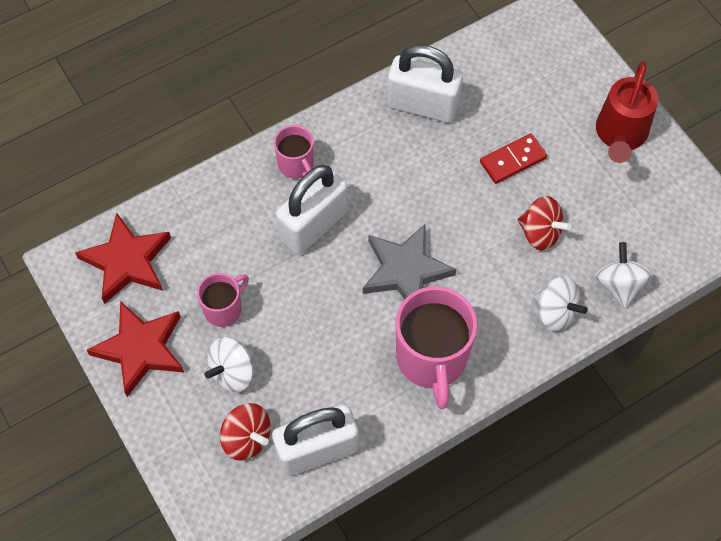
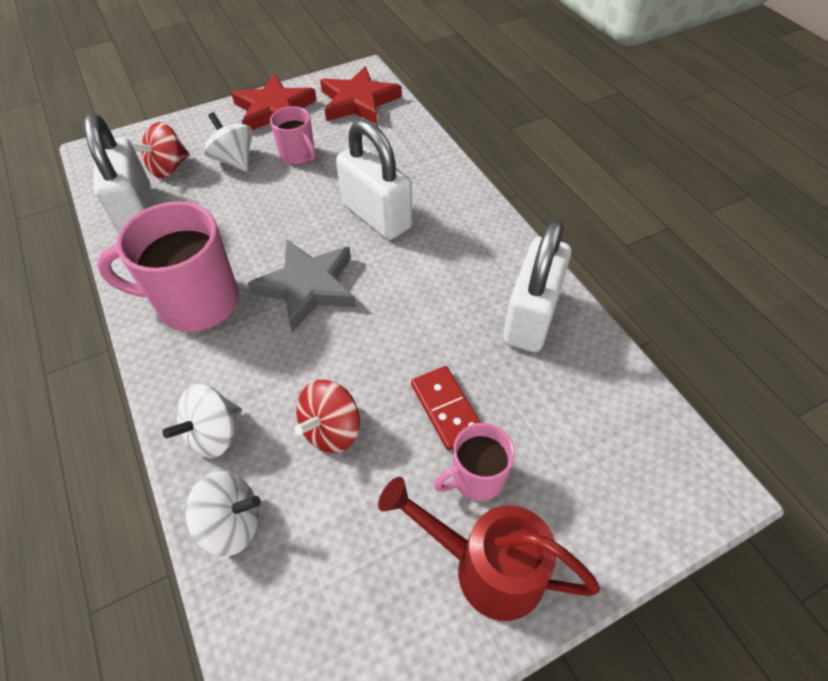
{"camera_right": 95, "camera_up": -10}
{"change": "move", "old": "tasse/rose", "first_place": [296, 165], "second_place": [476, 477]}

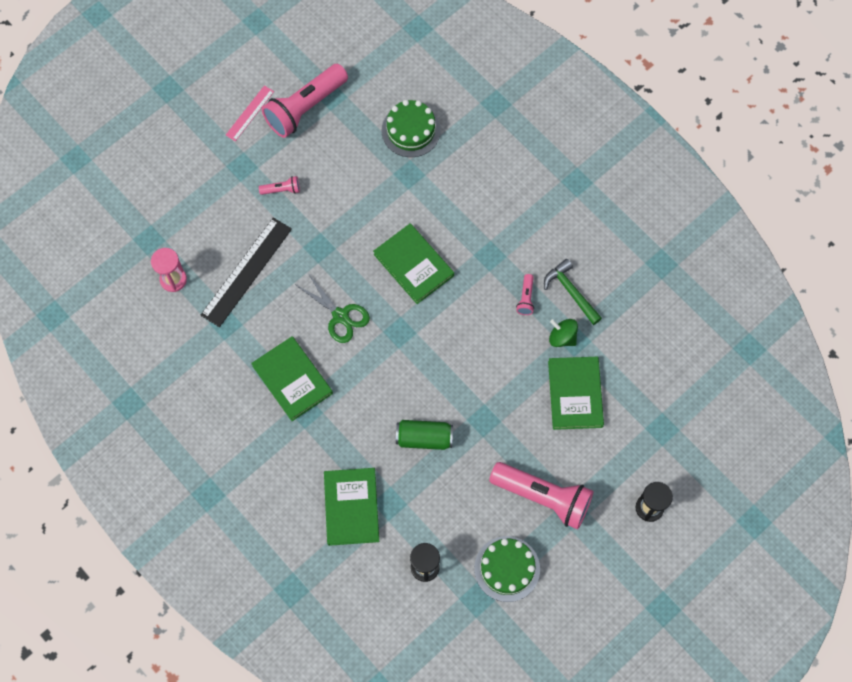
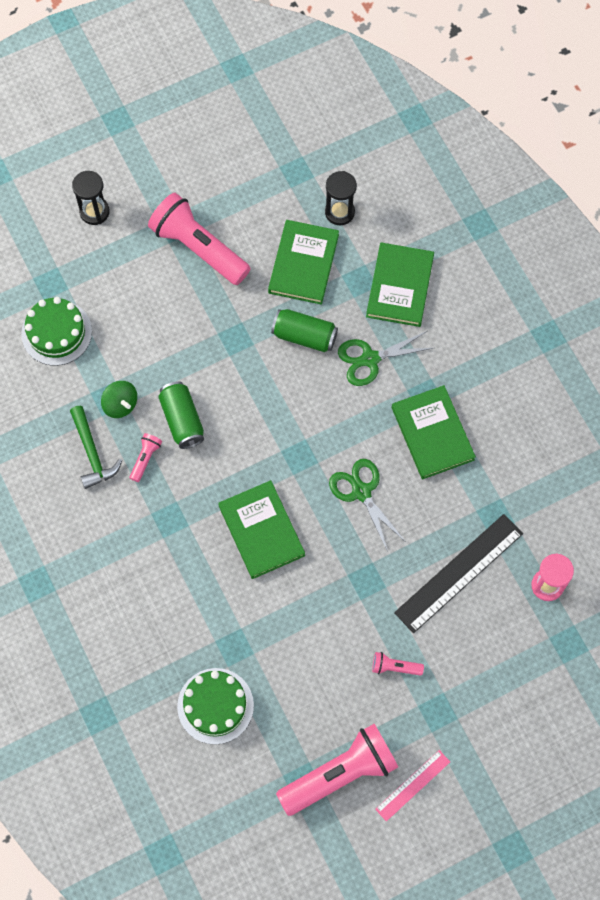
{"camera_right": -165, "camera_up": 0}
{"change": "move", "old": "gâteau/vert", "first_place": [507, 569], "second_place": [56, 333]}
{"change": "move", "old": "livre/vert", "first_place": [575, 394], "second_place": [303, 264]}
{"change": "insert", "new": "canette/vert", "second_place": [182, 420]}
{"change": "insert", "new": "ciseaux/vert", "second_place": [370, 359]}

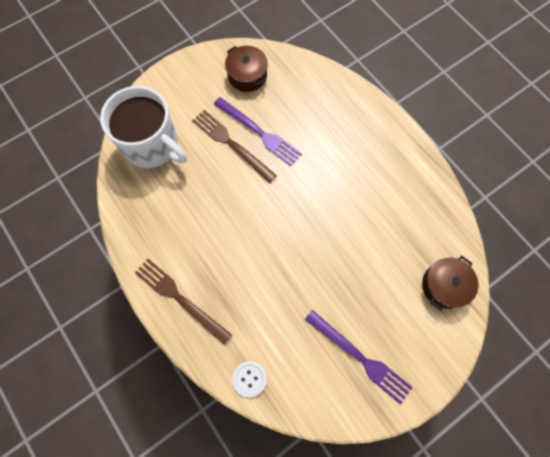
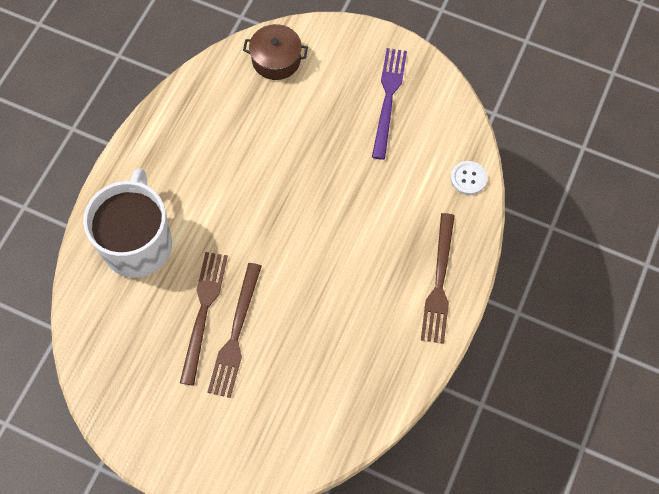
{"camera_right": -120, "camera_up": -5}
{"change": "move", "old": "tasse/blanc", "first_place": [152, 146], "second_place": [138, 244]}
{"change": "recolor", "old": "fourchette/violet", "new": "fourchette/marron", "first_place": [259, 132], "second_place": [203, 312]}
{"change": "delete", "old": "marmite/marron", "first_place": [247, 75]}

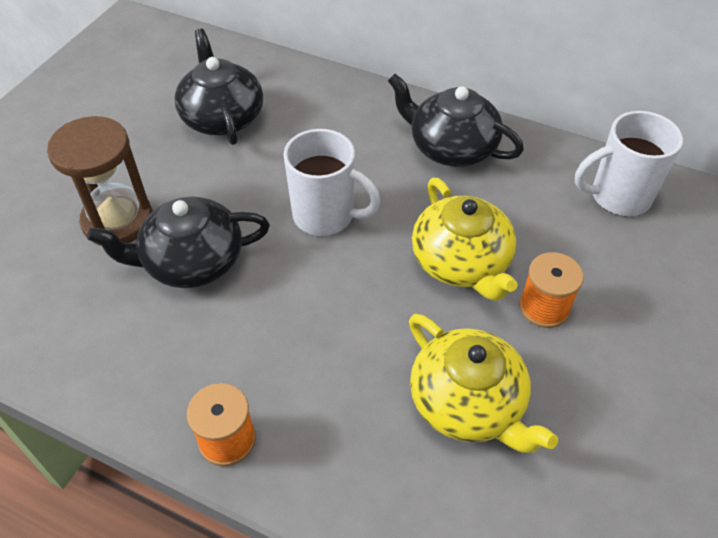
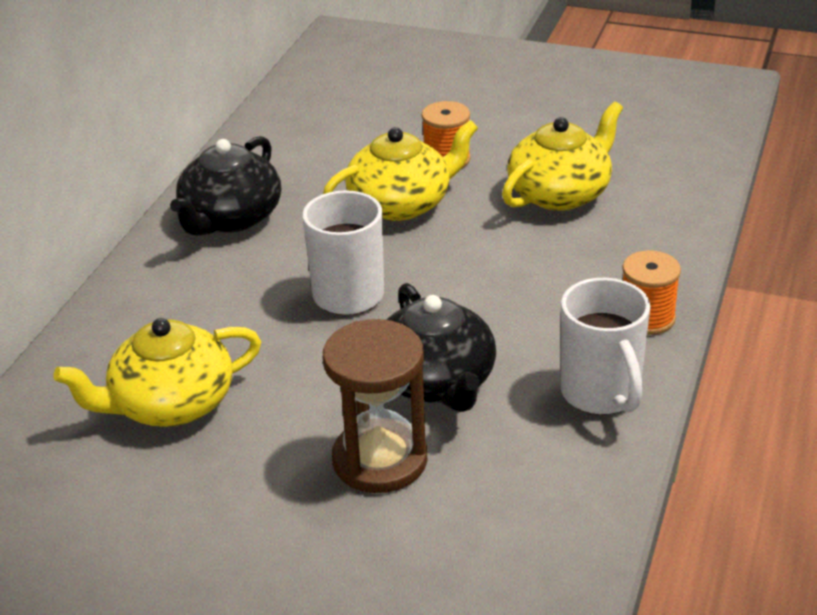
{"camera_right": -95, "camera_up": -15}
{"change": "recolor", "old": "théière/noir", "new": "théière/jaune", "first_place": [222, 117], "second_place": [170, 404]}
{"change": "move", "old": "tasse/blanc", "first_place": [618, 197], "second_place": [601, 394]}

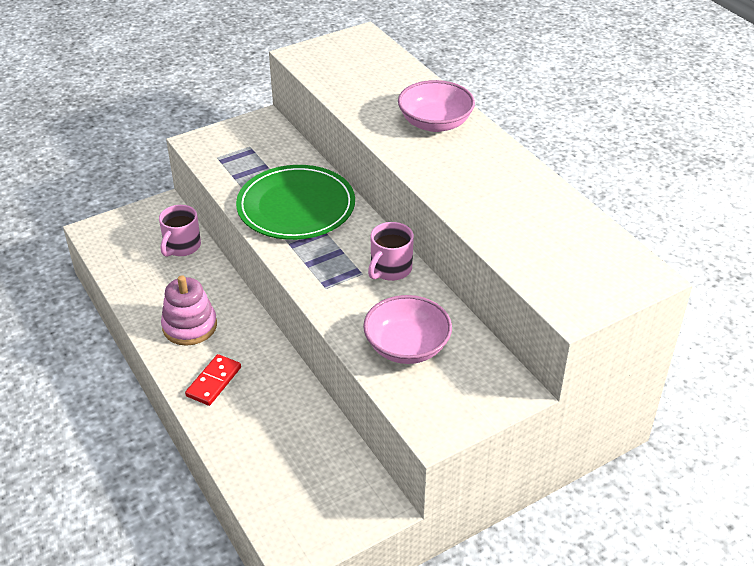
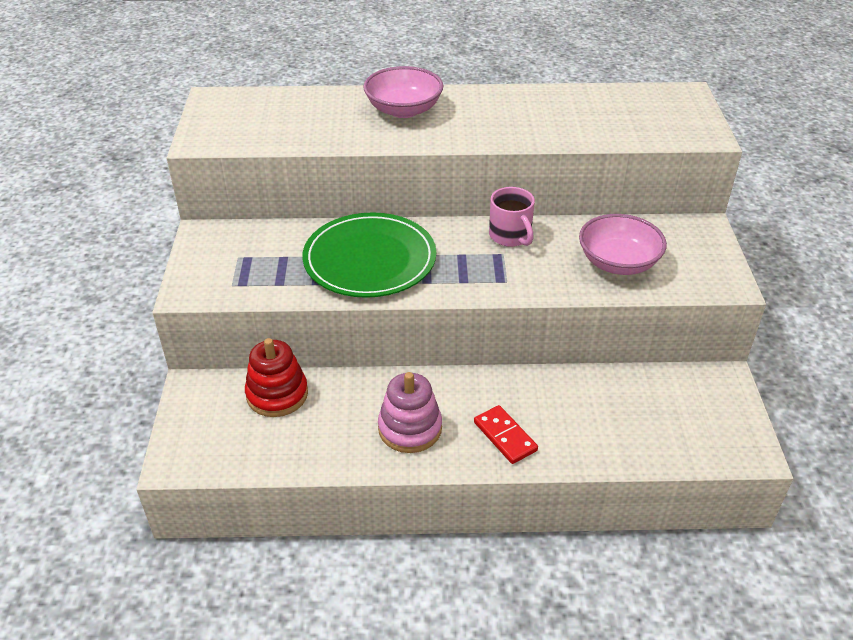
{"camera_right": -60, "camera_up": 0}
{"change": "replace", "old": "tasse/rose", "new": "jouet à empiler/rouge", "first_place": [182, 247], "second_place": [277, 394]}

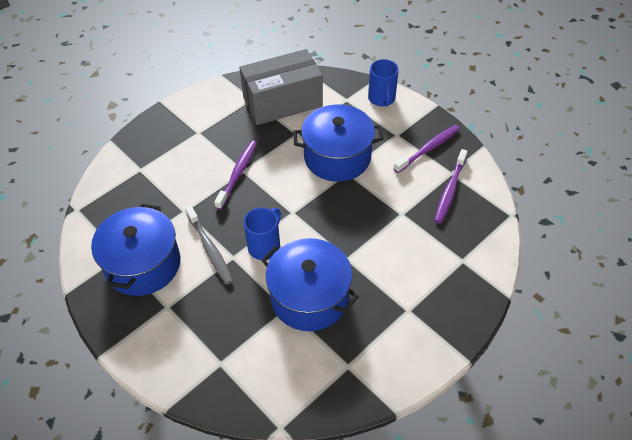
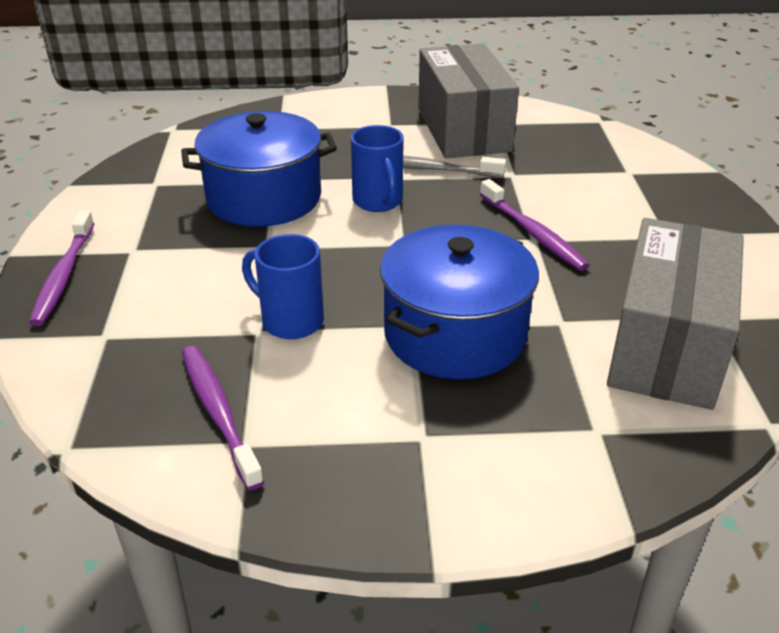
{"camera_right": 130, "camera_up": -15}
{"change": "replace", "old": "marmite/bleu", "new": "boîte/gris", "first_place": [143, 264], "second_place": [463, 130]}
{"change": "move", "old": "tasse/bleu", "first_place": [381, 99], "second_place": [290, 321]}
{"change": "move", "old": "brosse à dents/violet", "first_place": [428, 149], "second_place": [64, 275]}

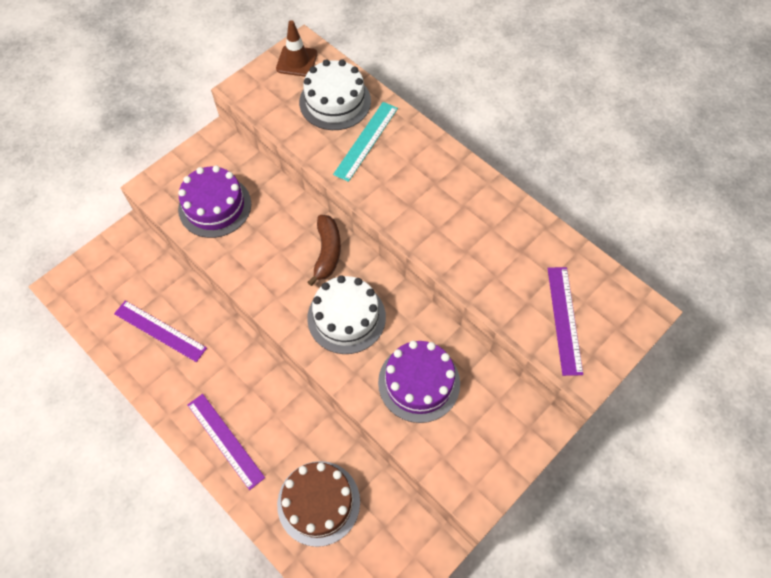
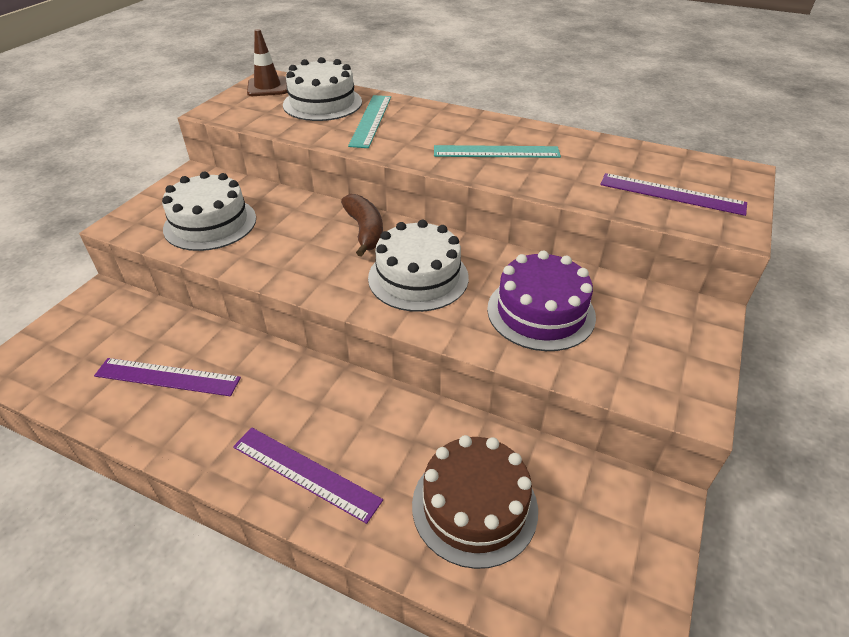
{"camera_right": -20, "camera_up": -20}
{"change": "recolor", "old": "gâteau/violet", "new": "gâteau/blanc", "first_place": [215, 206], "second_place": [210, 223]}
{"change": "rotate", "old": "règle/violet", "first_place": [564, 319], "second_place": [671, 194], "degrees": -45}
{"change": "insert", "new": "règle/turquoise", "second_place": [496, 152]}

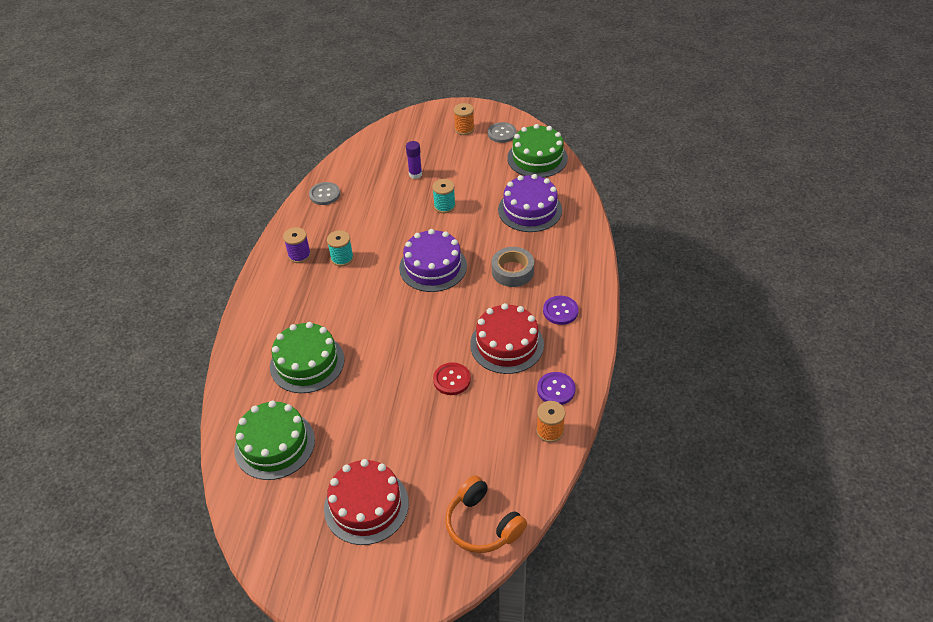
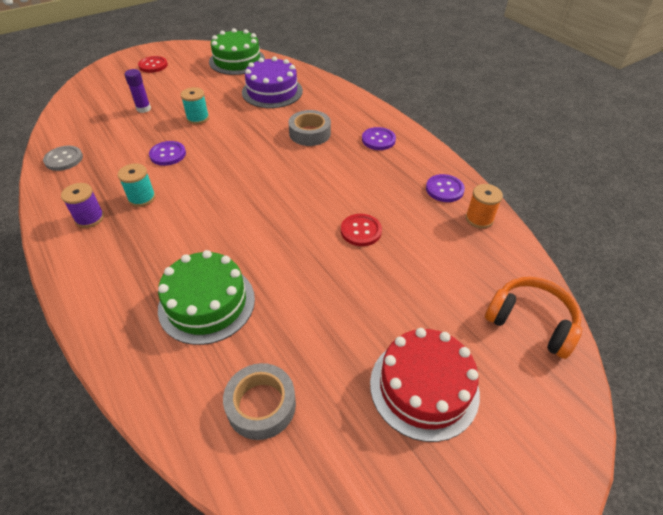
{"camera_right": -45, "camera_up": 0}
{"change": "replace", "old": "gâteau/vert", "new": "ruban adhésif/gris", "first_place": [274, 444], "second_place": [261, 405]}
{"change": "delete", "old": "gâteau/violet", "first_place": [433, 267]}
{"change": "rotate", "old": "casque audio/orange", "first_place": [482, 524], "second_place": [531, 322], "degrees": -150}
{"change": "replace", "old": "bobine/orange", "new": "bouton/rouge", "first_place": [464, 129], "second_place": [153, 65]}
{"change": "delete", "old": "gâteau/rouge", "first_place": [507, 344]}
{"change": "delete", "old": "bouton/gris", "first_place": [502, 133]}
{"change": "insert", "new": "bouton/violet", "second_place": [168, 154]}

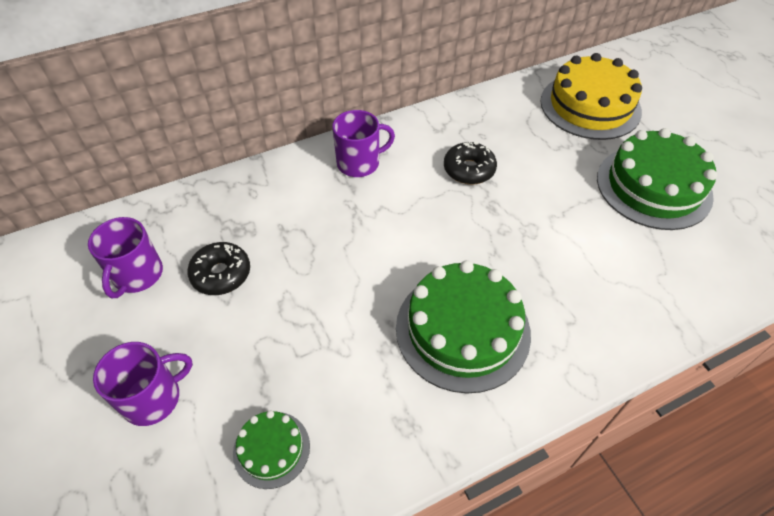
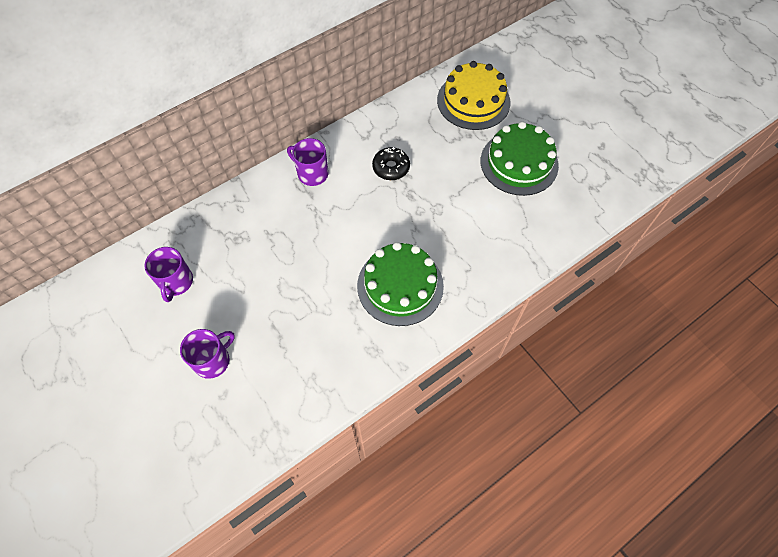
{"camera_right": -10, "camera_up": 10}
{"change": "delete", "old": "beignet/noir", "first_place": [221, 274]}
{"change": "delete", "old": "gâteau/vert", "first_place": [271, 449]}
{"change": "rotate", "old": "tasse/violet", "first_place": [359, 163], "second_place": [312, 173], "degrees": -120}

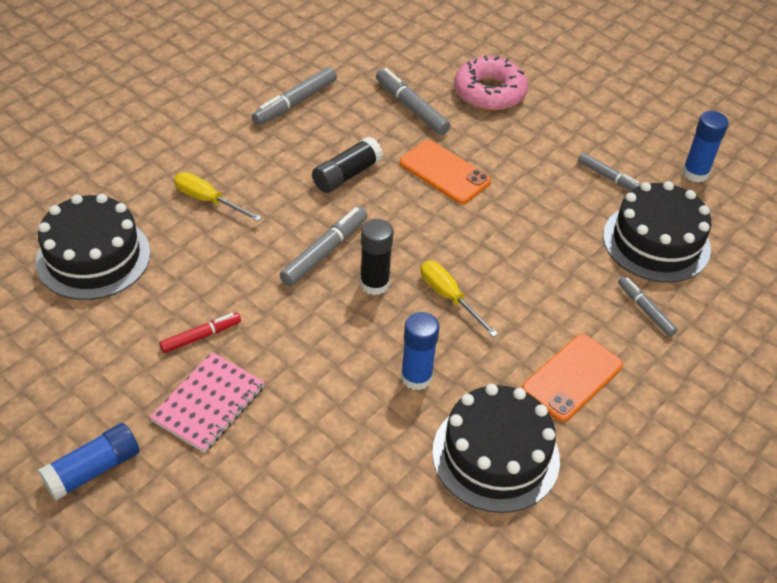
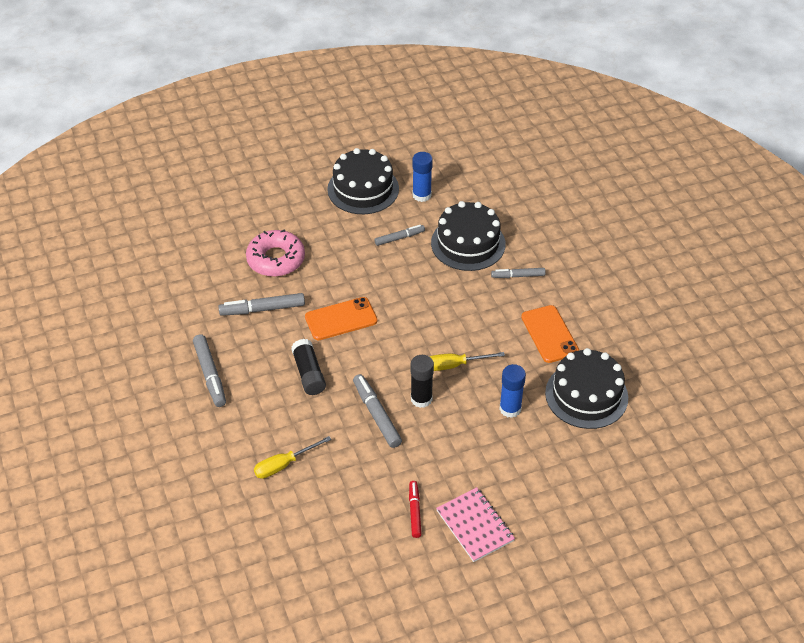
{"camera_right": -60, "camera_up": 0}
{"change": "move", "old": "gâteau/noir", "first_place": [93, 257], "second_place": [363, 189]}
{"change": "delete", "old": "bâton de colle/bleu", "first_place": [93, 470]}

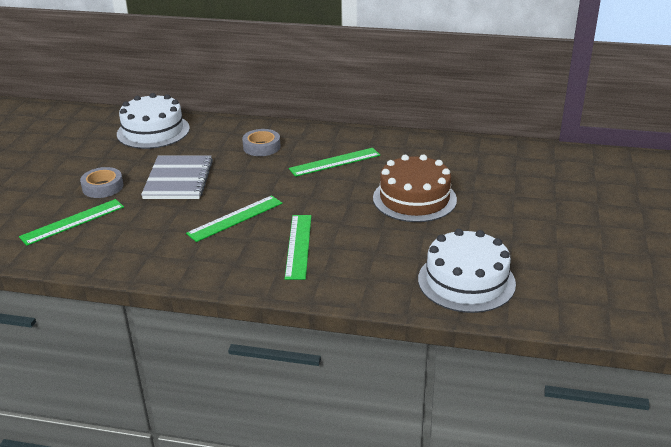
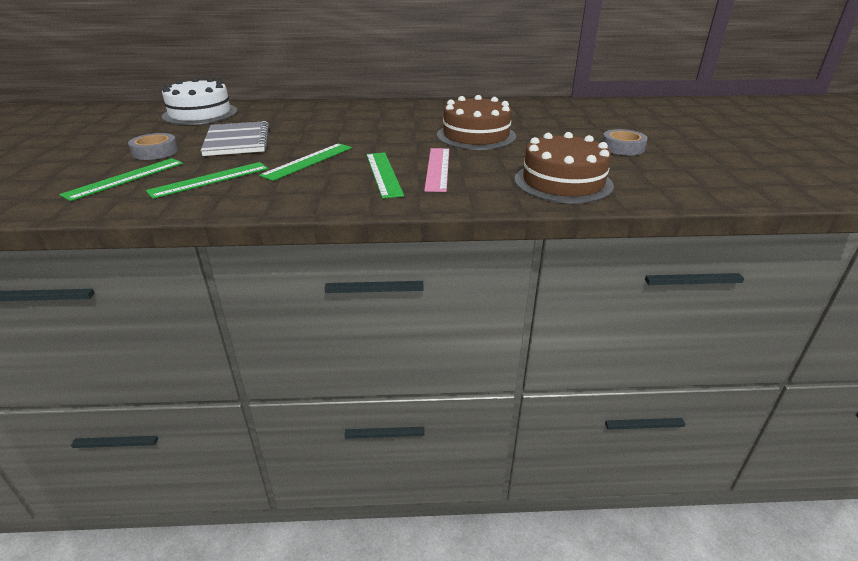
{"camera_right": -15, "camera_up": 0}
{"change": "move", "old": "ruban adhésif/gris", "first_place": [261, 147], "second_place": [622, 147]}
{"change": "move", "old": "règle/vert", "first_place": [335, 162], "second_place": [210, 180]}
{"change": "recolor", "old": "gâteau/blanc", "new": "gâteau/marron", "first_place": [466, 281], "second_place": [563, 182]}
{"change": "insert", "new": "règle/rose", "second_place": [438, 169]}

